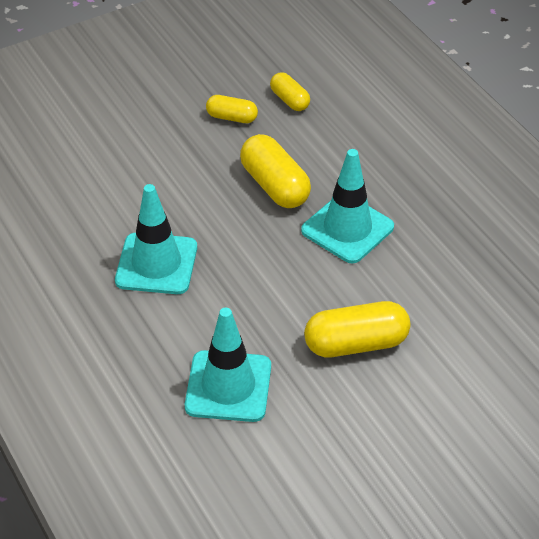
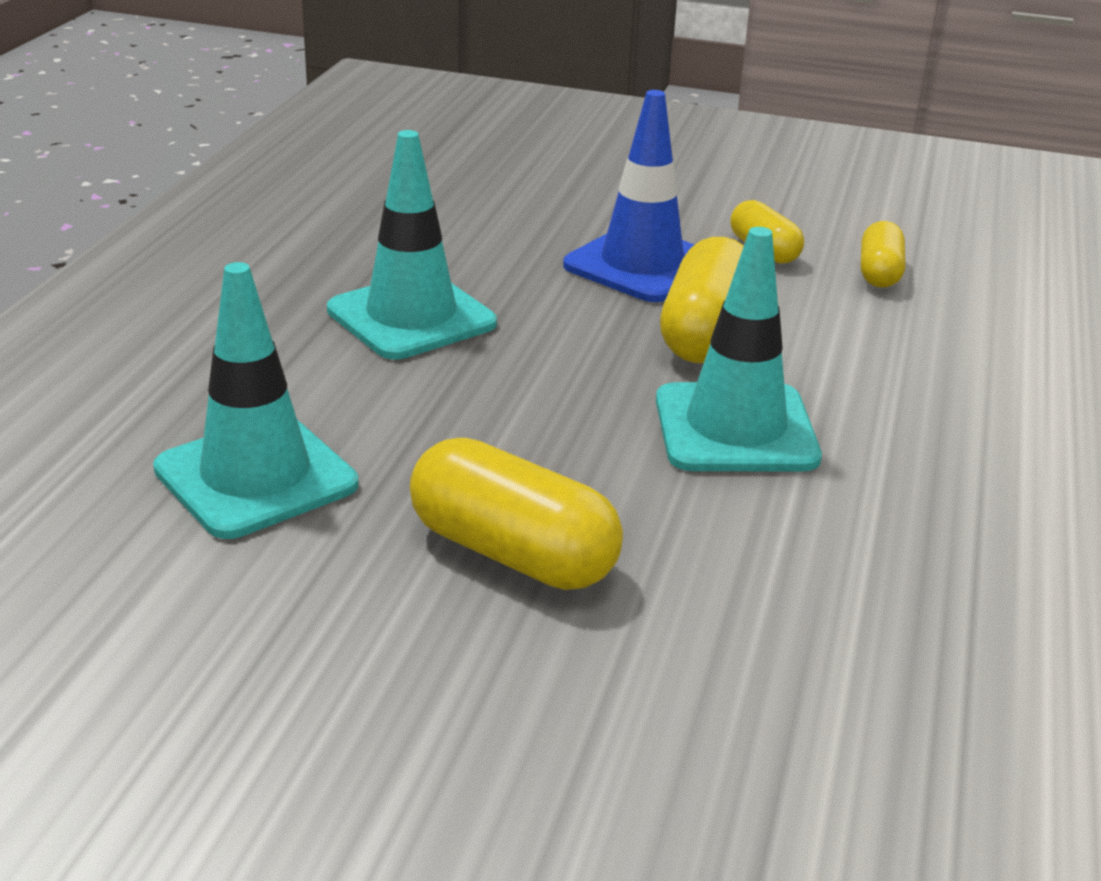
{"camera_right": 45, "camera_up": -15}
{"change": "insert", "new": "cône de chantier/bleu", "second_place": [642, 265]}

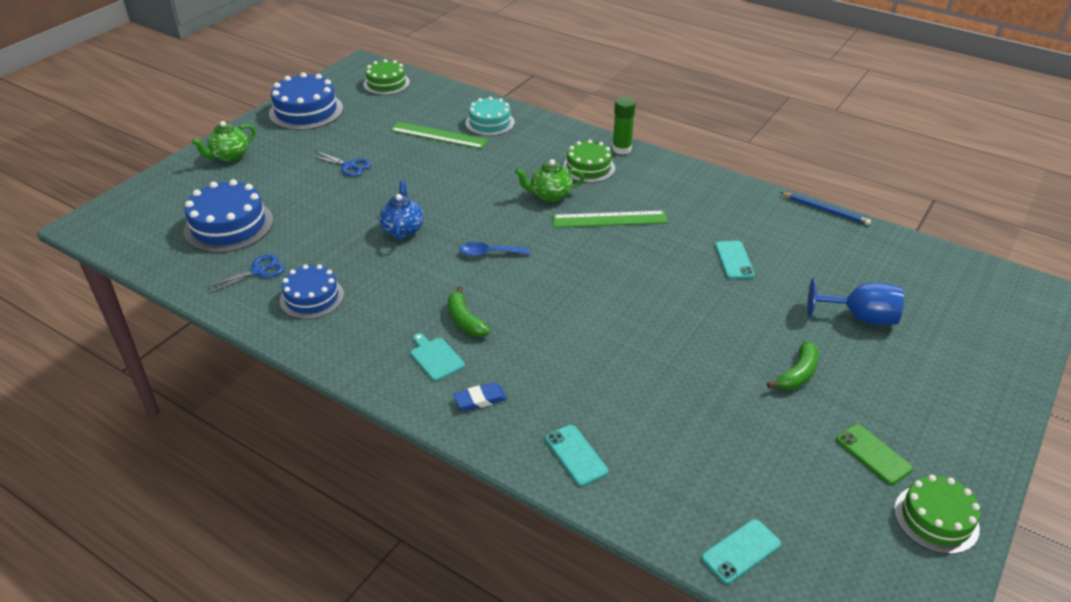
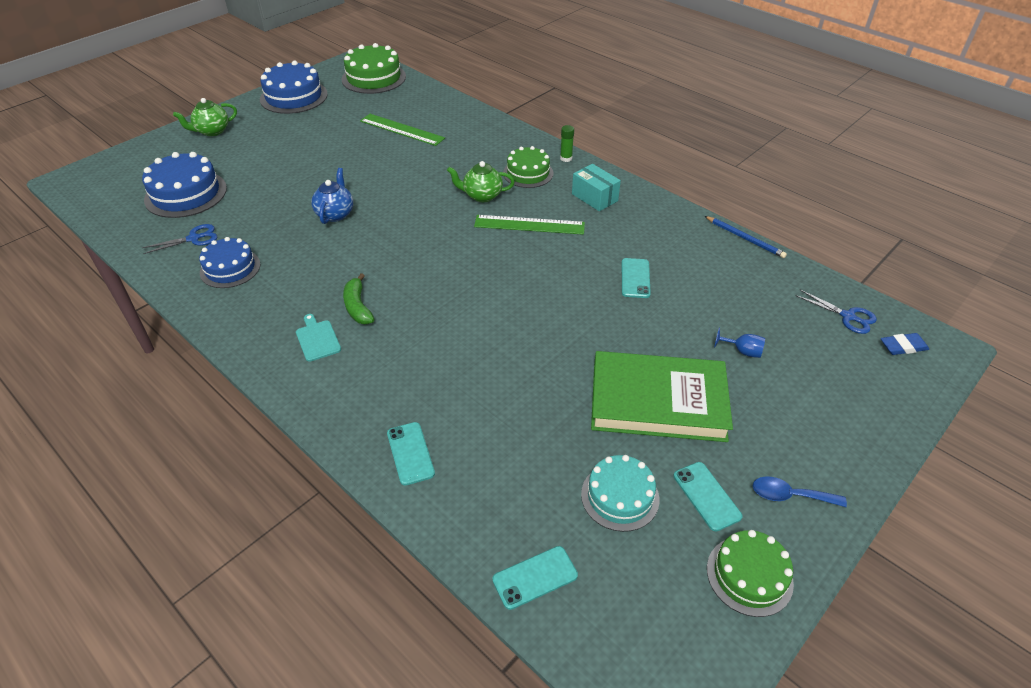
{"camera_right": 10, "camera_up": 5}
{"change": "move", "old": "ciseaux/bleu", "first_place": [348, 166], "second_place": [848, 316]}
{"change": "resize", "old": "gâteau/vert", "first_place": [386, 83], "second_place": [373, 78], "factor": 1.51}
{"change": "move", "old": "gomme/bleu", "first_place": [480, 399], "second_place": [903, 346]}
{"change": "move", "old": "cuillère/bleu", "first_place": [489, 253], "second_place": [789, 495]}
{"change": "move", "old": "gâteau/turquoise", "first_place": [490, 123], "second_place": [620, 496]}
{"change": "resize", "old": "bâton de colle/vert", "first_place": [621, 149], "second_place": [566, 158], "factor": 0.66}
{"change": "replace", "old": "banane/vert", "new": "livre/vert", "first_place": [797, 374], "second_place": [658, 401]}
{"change": "resize", "old": "verre à pied/bleu", "first_place": [860, 317], "second_place": [742, 351], "factor": 0.53}
{"change": "recolor", "old": "téléphone/vert", "new": "téléphone/turquoise", "first_place": [873, 454], "second_place": [706, 496]}
{"change": "insert", "new": "boîte/turquoise", "second_place": [594, 197]}

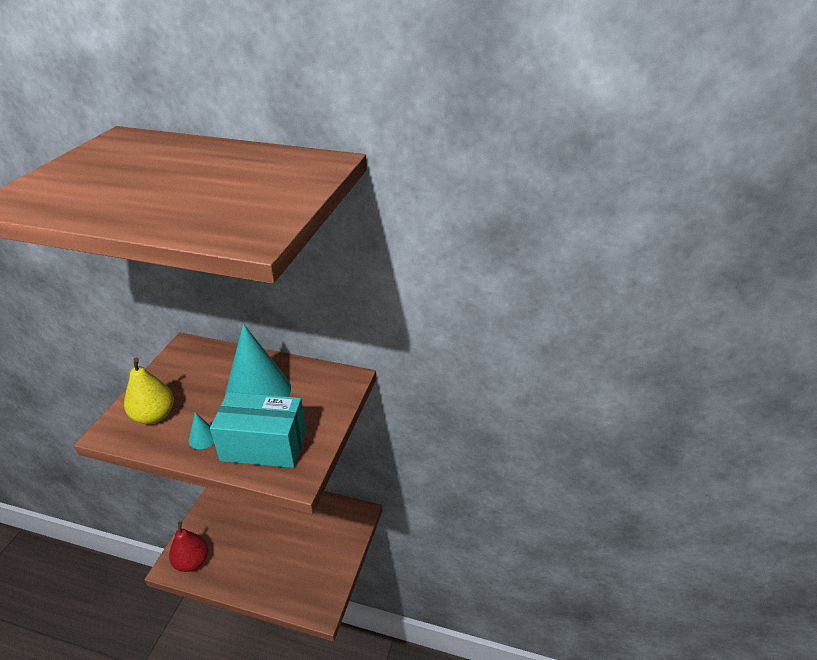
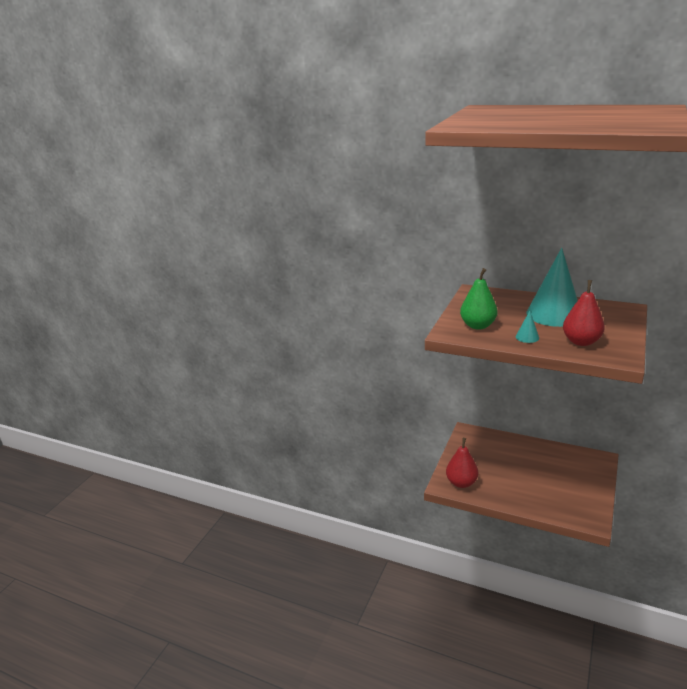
{"camera_right": 10, "camera_up": -10}
{"change": "recolor", "old": "poire/jaune", "new": "poire/vert", "first_place": [154, 416], "second_place": [478, 325]}
{"change": "replace", "old": "boîte/turquoise", "new": "poire/rouge", "first_place": [264, 445], "second_place": [581, 342]}

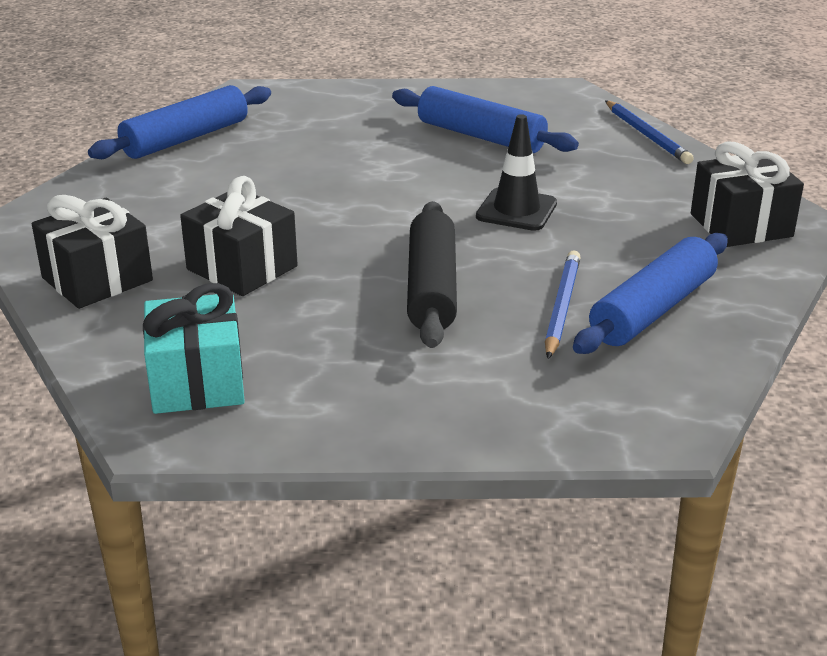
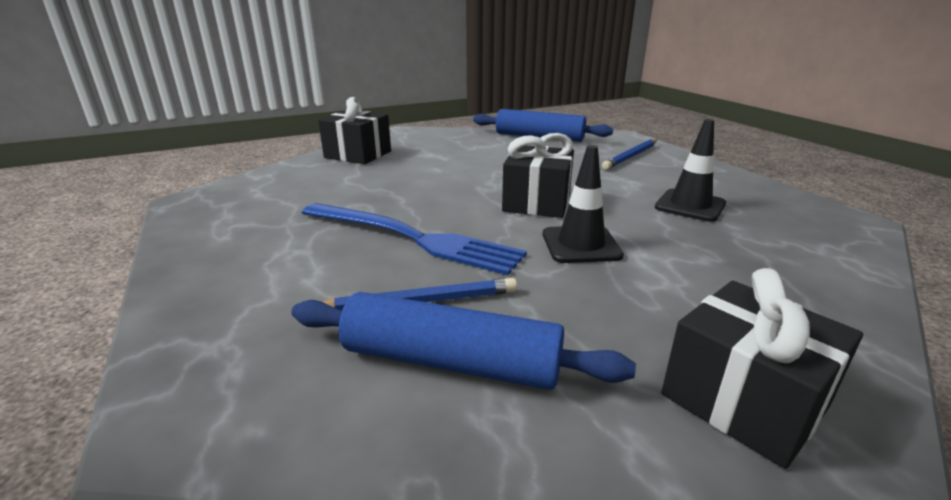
{"camera_right": 65, "camera_up": -5}
{"change": "delete", "old": "cadeau/turquoise", "first_place": [197, 382]}
{"change": "move", "old": "cadeau/noir", "first_place": [242, 268], "second_place": [537, 202]}
{"change": "replace", "old": "rouleau à pâtisserie/bleu", "new": "cône de chantier/noir", "first_place": [481, 136], "second_place": [690, 206]}
{"change": "replace", "old": "rouleau à pâtisserie/noir", "new": "fourchette/bleu", "first_place": [432, 288], "second_place": [412, 238]}
{"change": "move", "old": "crayon/bleu", "first_place": [647, 135], "second_place": [631, 156]}

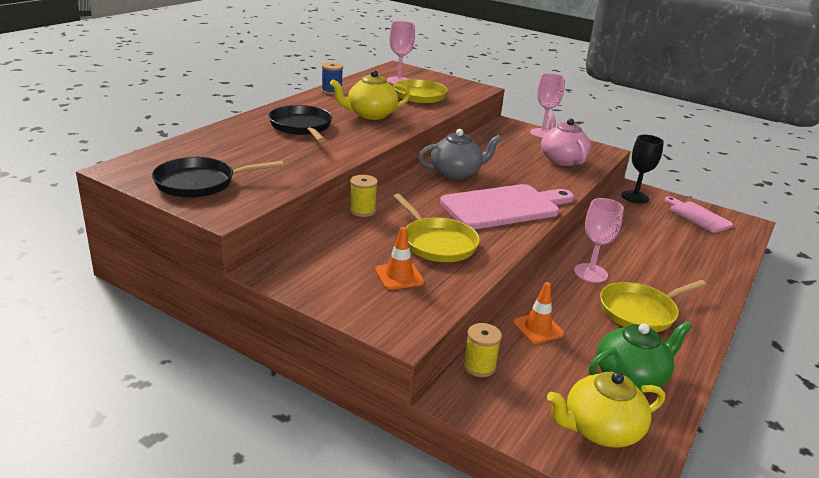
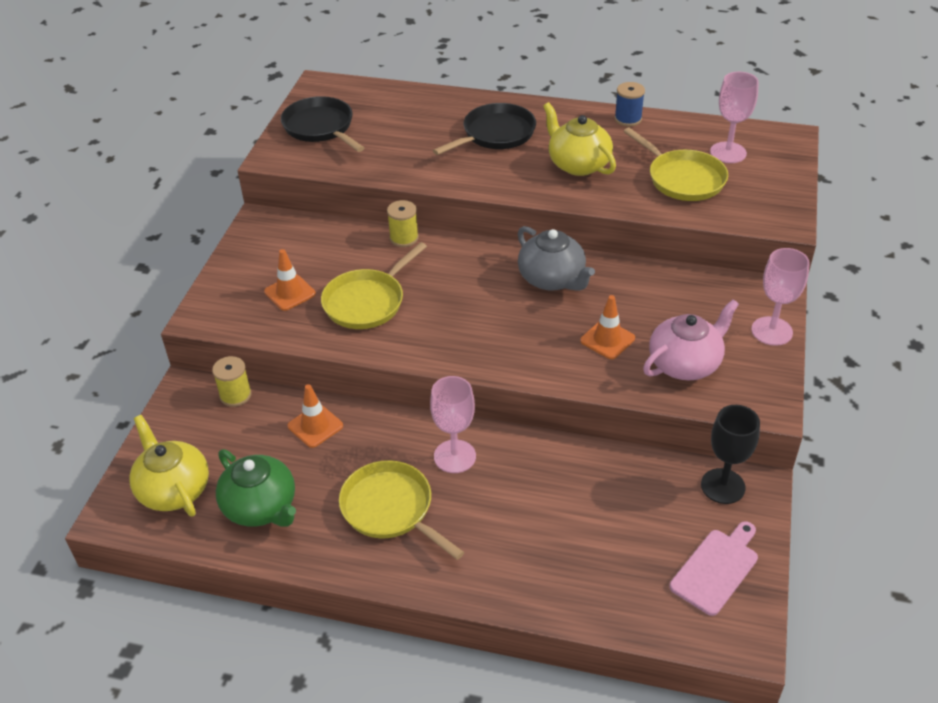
{"camera_right": 75, "camera_up": 15}
{"change": "delete", "old": "planche à découper/rose", "first_place": [504, 206]}
{"change": "insert", "new": "cône de chantier/orange", "second_place": [607, 339]}

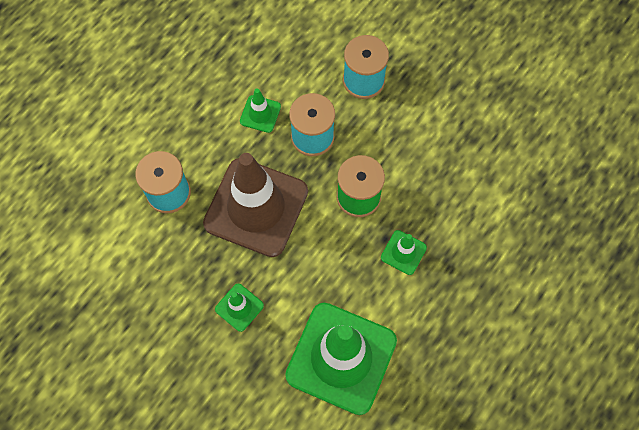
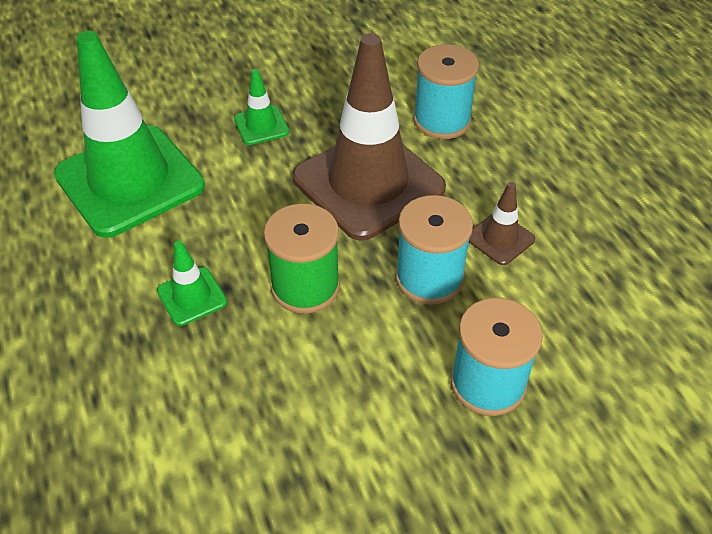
{"camera_right": 120, "camera_up": -20}
{"change": "recolor", "old": "cône de chantier/vert", "new": "cône de chantier/marron", "first_place": [260, 114], "second_place": [500, 238]}

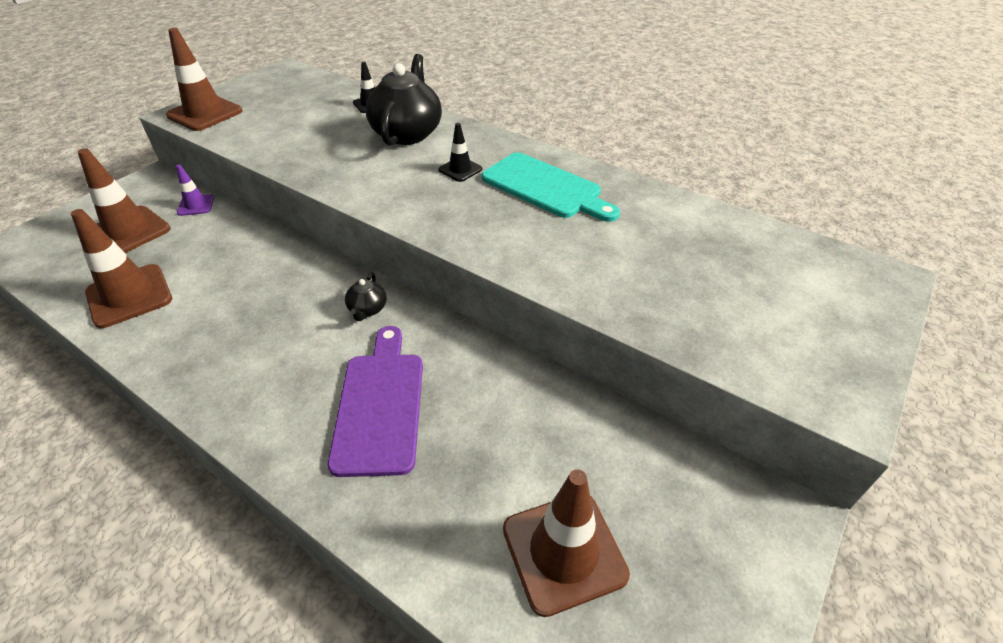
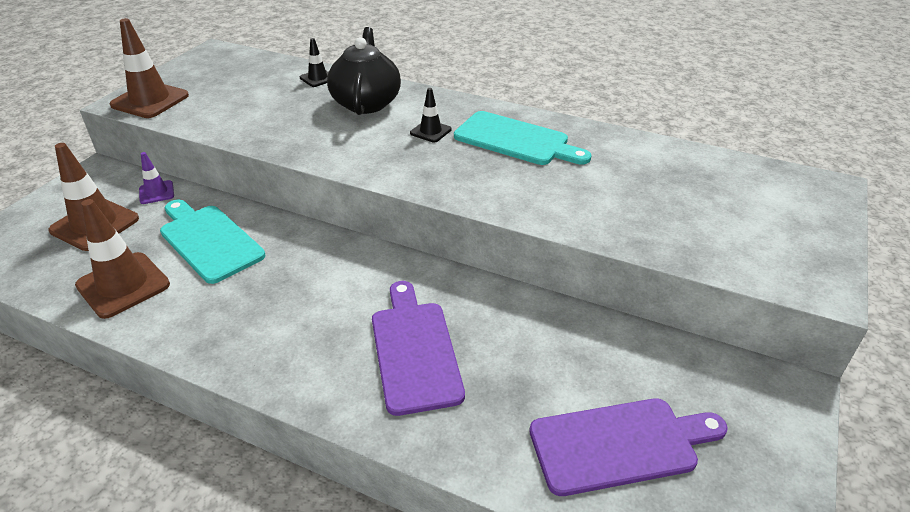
{"camera_right": -10, "camera_up": -5}
{"change": "delete", "old": "théière/noir", "first_place": [367, 309]}
{"change": "replace", "old": "cône de chantier/marron", "new": "planche à découper/violet", "first_place": [564, 551], "second_place": [619, 444]}
{"change": "insert", "new": "planche à découper/turquoise", "second_place": [209, 241]}

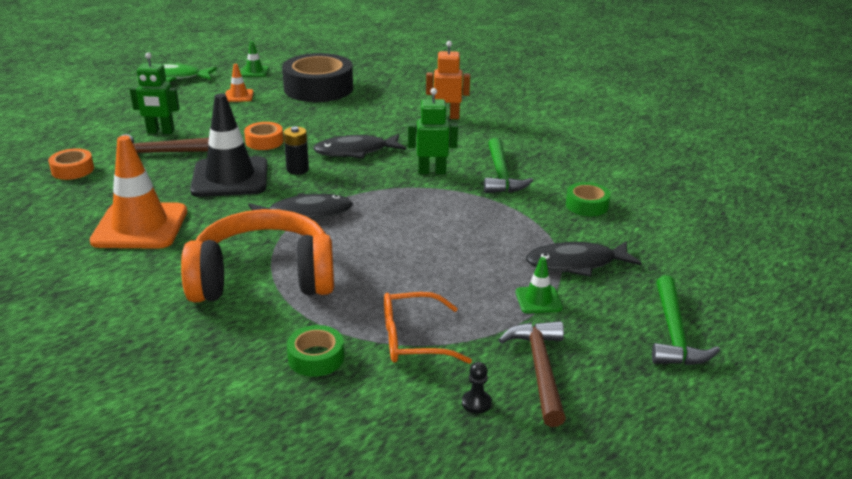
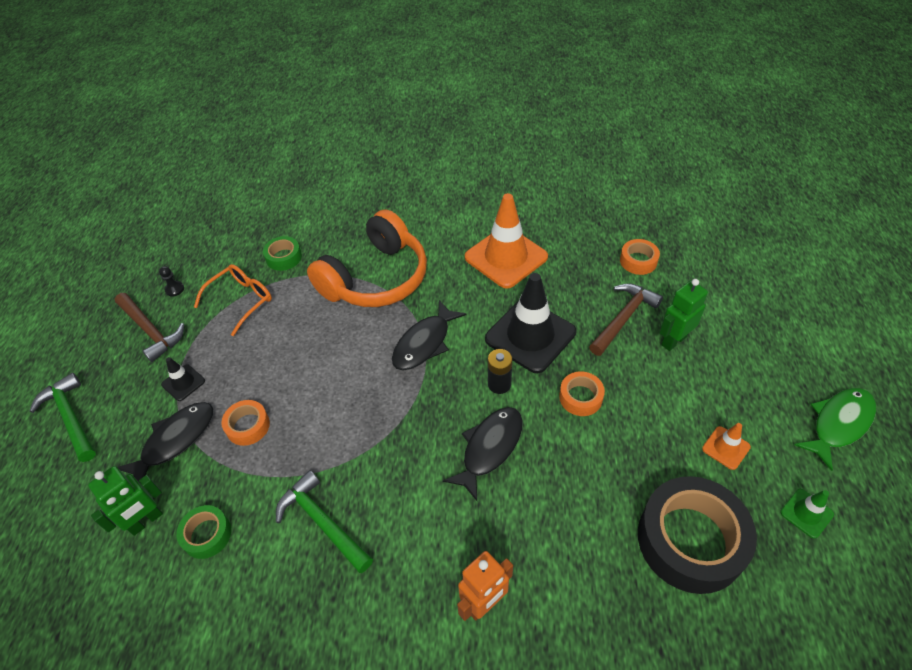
{"camera_right": 140, "camera_up": 20}
{"change": "move", "old": "robot/vert", "first_place": [432, 171], "second_place": [146, 521]}
{"change": "recolor", "old": "cône de chantier/vert", "new": "cône de chantier/noir", "first_place": [538, 300], "second_place": [183, 383]}
{"change": "insert", "new": "ruban adhésif/orange", "second_place": [248, 426]}

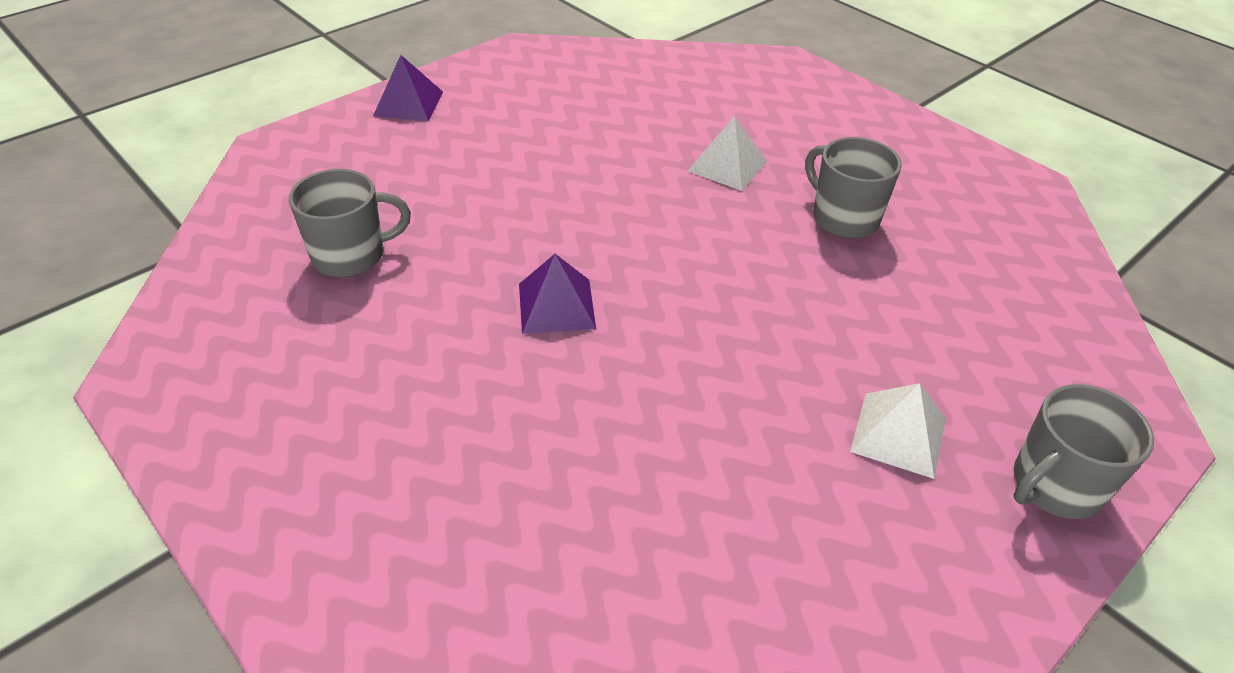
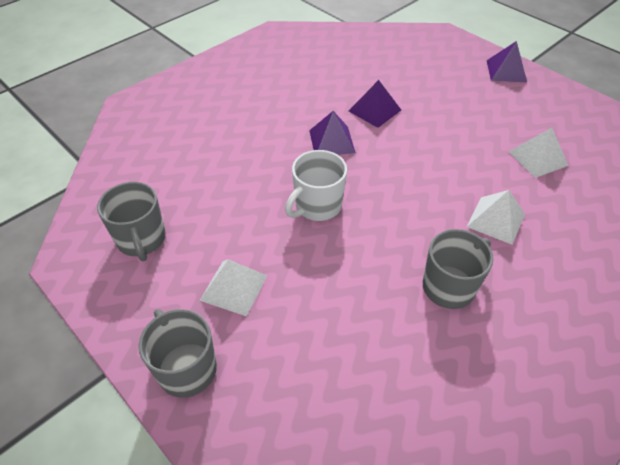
{"camera_right": 90, "camera_up": 5}
{"change": "move", "old": "tasse/gris", "first_place": [350, 255], "second_place": [141, 240]}
{"change": "insert", "new": "tasse/blanc", "second_place": [317, 206]}
{"change": "insert", "new": "pyramide/violet", "second_place": [375, 110]}
{"change": "insert", "new": "pyramide/blanc", "second_place": [537, 158]}

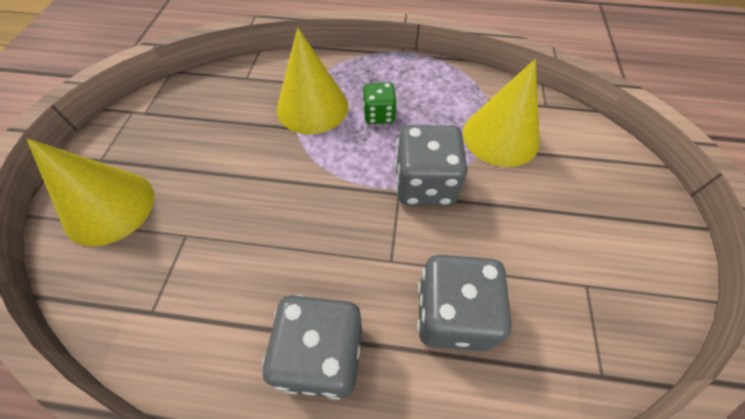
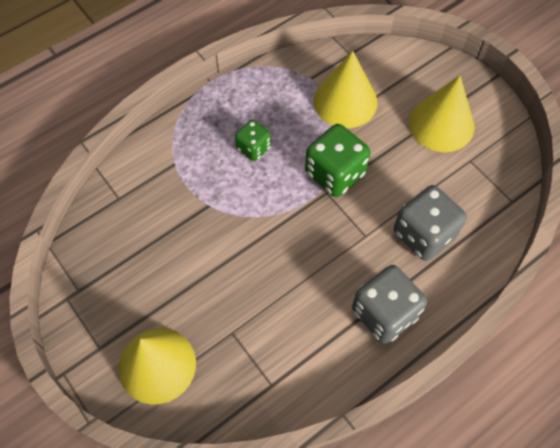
{"camera_right": -45, "camera_up": 5}
{"change": "move", "old": "cône/jaune", "first_place": [312, 107], "second_place": [441, 124]}
{"change": "recolor", "old": "dé/gris", "new": "dé/vert", "first_place": [424, 185], "second_place": [335, 173]}

